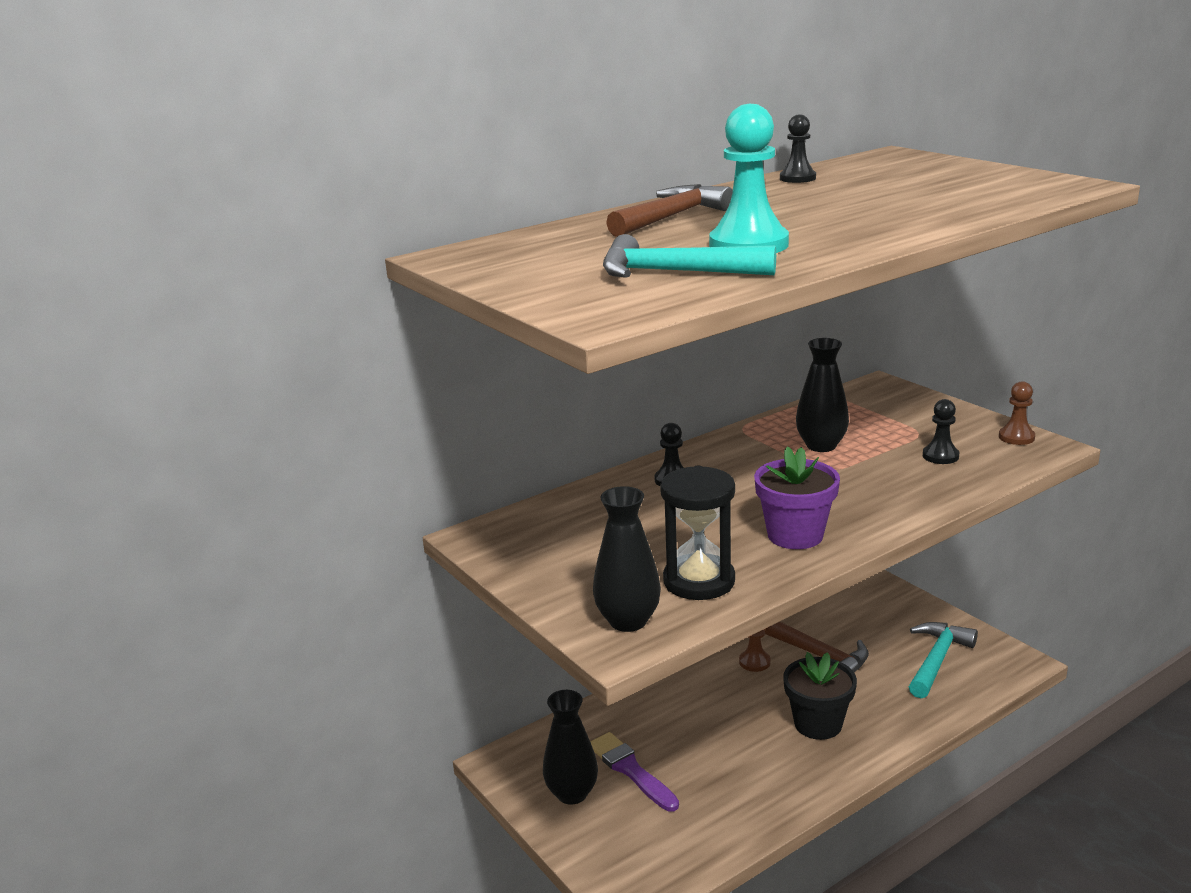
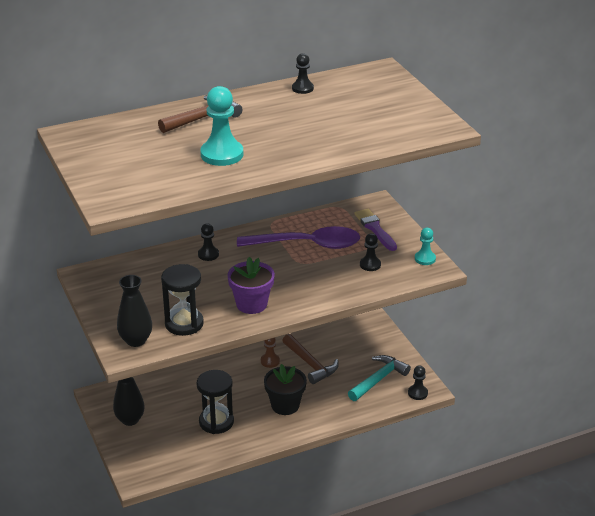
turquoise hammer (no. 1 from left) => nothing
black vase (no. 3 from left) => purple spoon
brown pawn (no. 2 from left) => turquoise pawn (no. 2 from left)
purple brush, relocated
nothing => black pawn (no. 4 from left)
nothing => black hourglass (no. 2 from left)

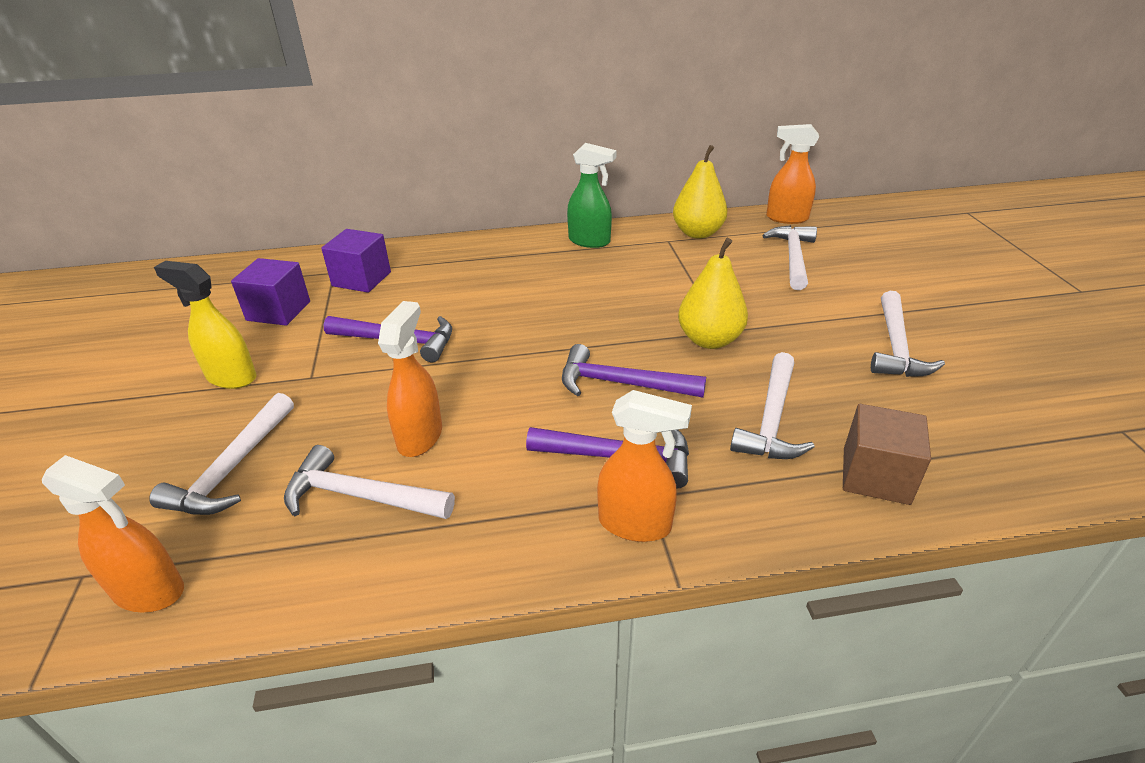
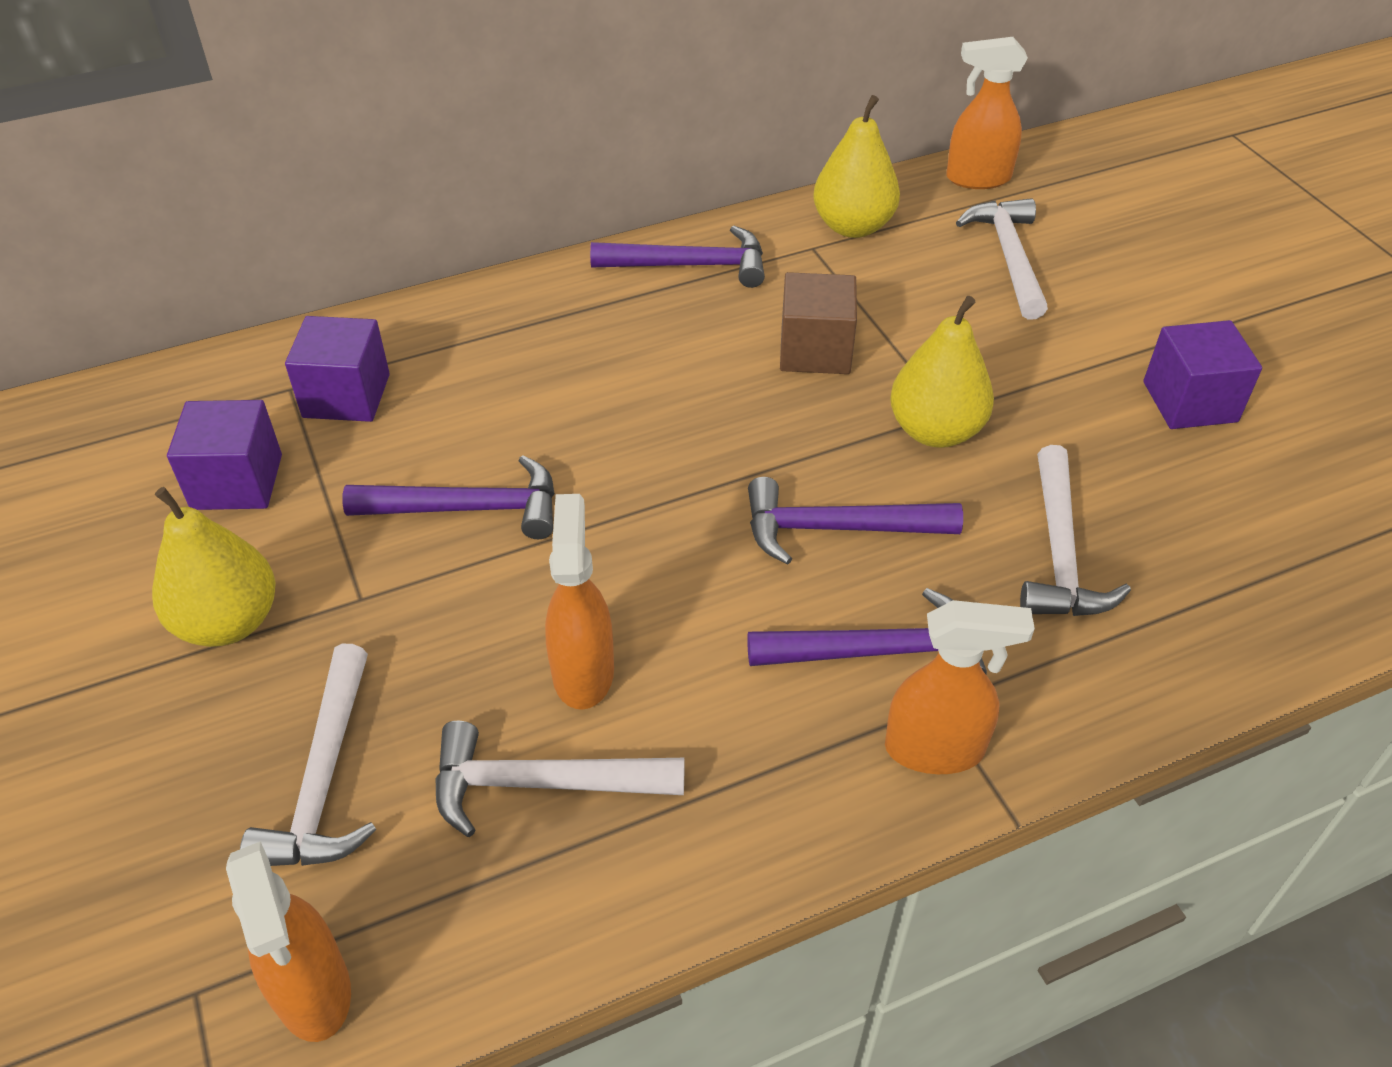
green spray bottle => purple hammer (no. 2 from left)
yellow spray bottle => yellow pear (no. 1 from left)
white hammer (no. 5 from left) => purple cube (no. 3 from left)
brown cube, relocated
orange spray bottle (no. 1 from left), 60 degrees clockwise

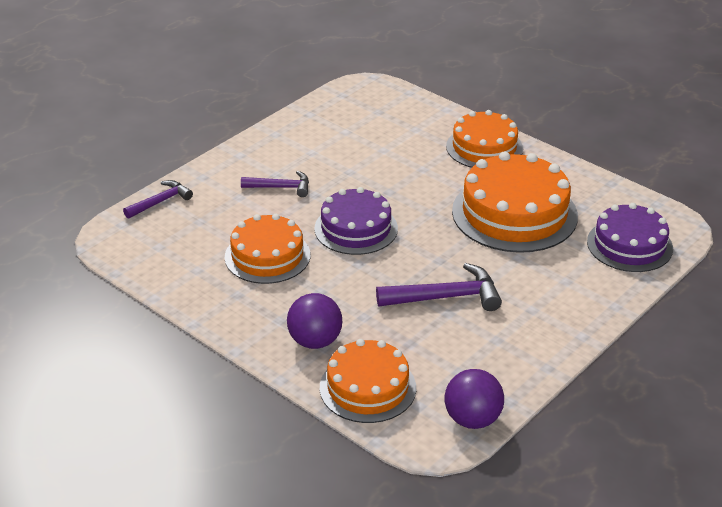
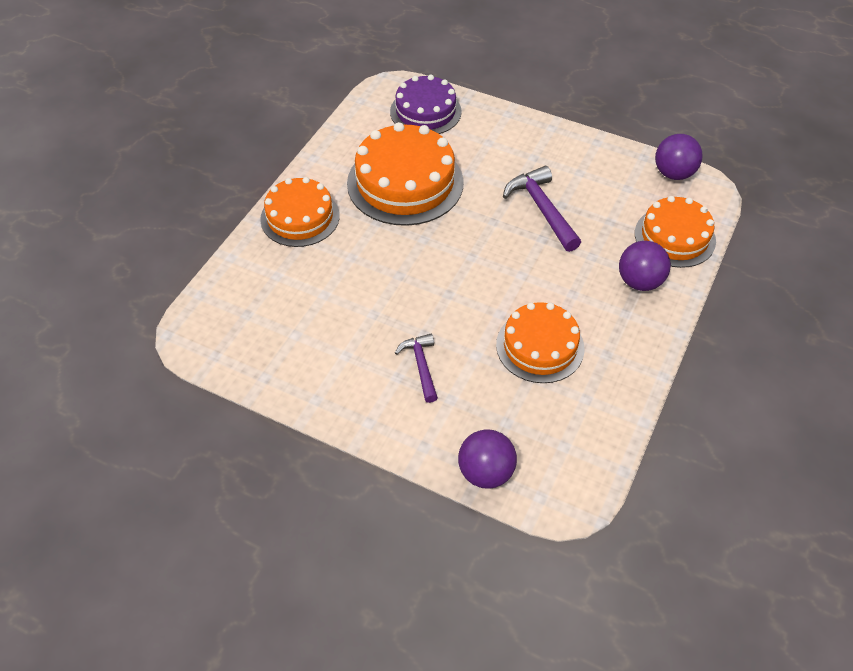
purple hammer (no. 1 from left) => purple ball (no. 1 from left)
purple cake (no. 1 from left) => nothing

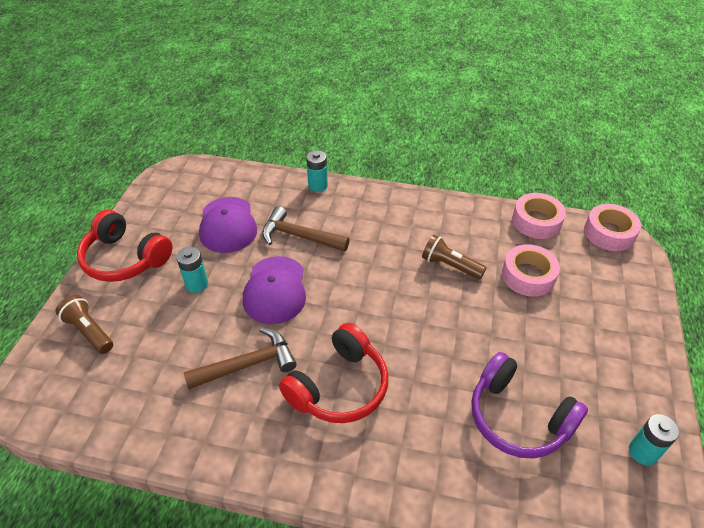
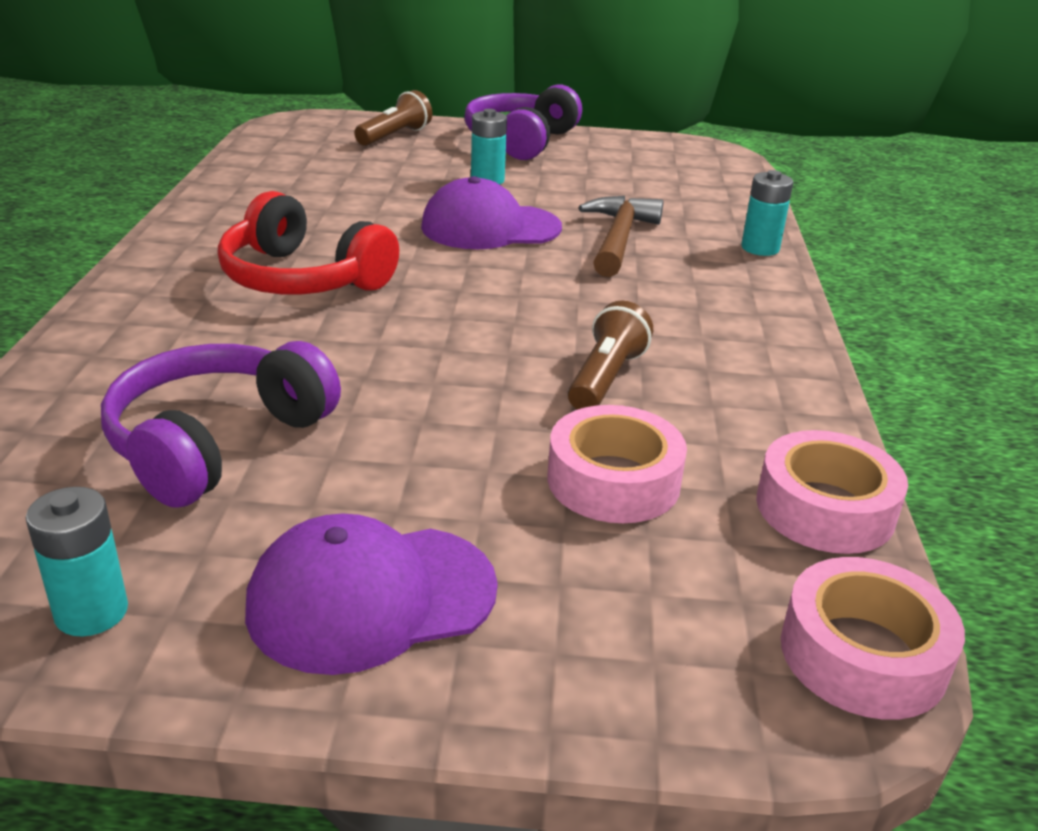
purple cap (no. 1 from left), relocated
red headphones (no. 1 from left) => purple headphones (no. 2 from left)
brown hammer (no. 1 from left) => nothing

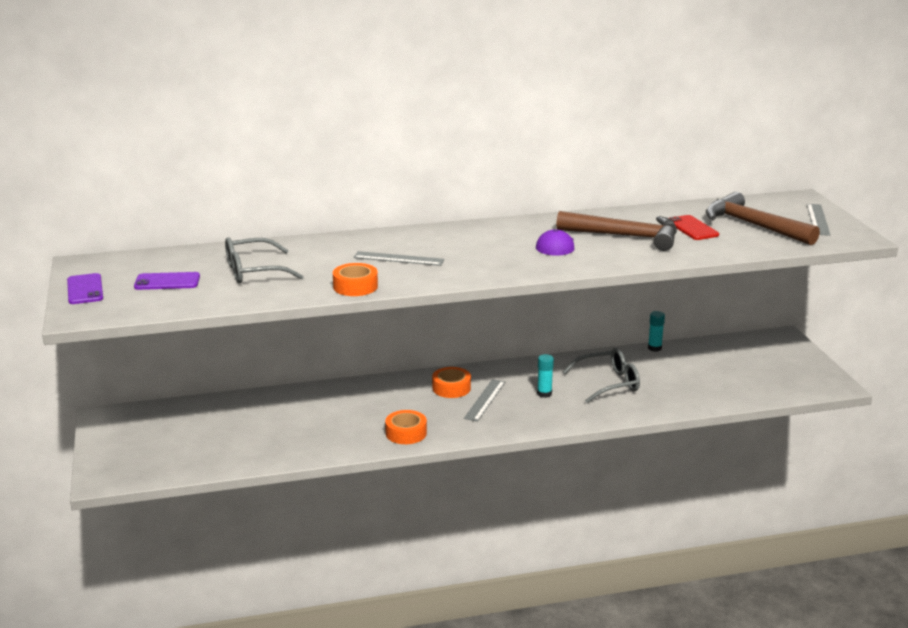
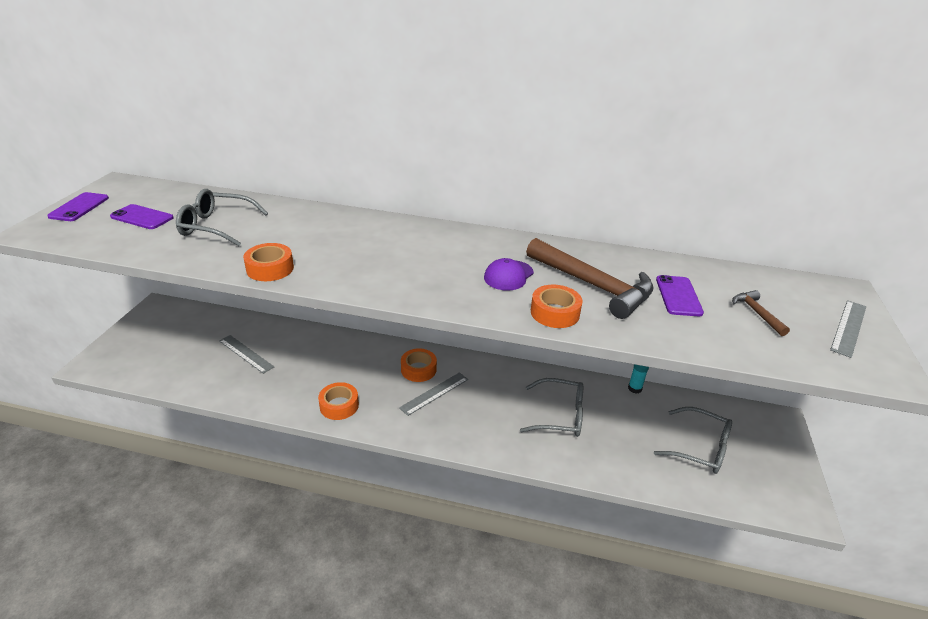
brown hammer (no. 2 from left), x0.46
red phone => purple phone (no. 3 from left)
grey ruler (no. 1 from left), relocated
turquoise glue stick (no. 1 from left) => nothing
nothing => orange tape (no. 4 from left)
nothing => grey glasses (no. 3 from left)

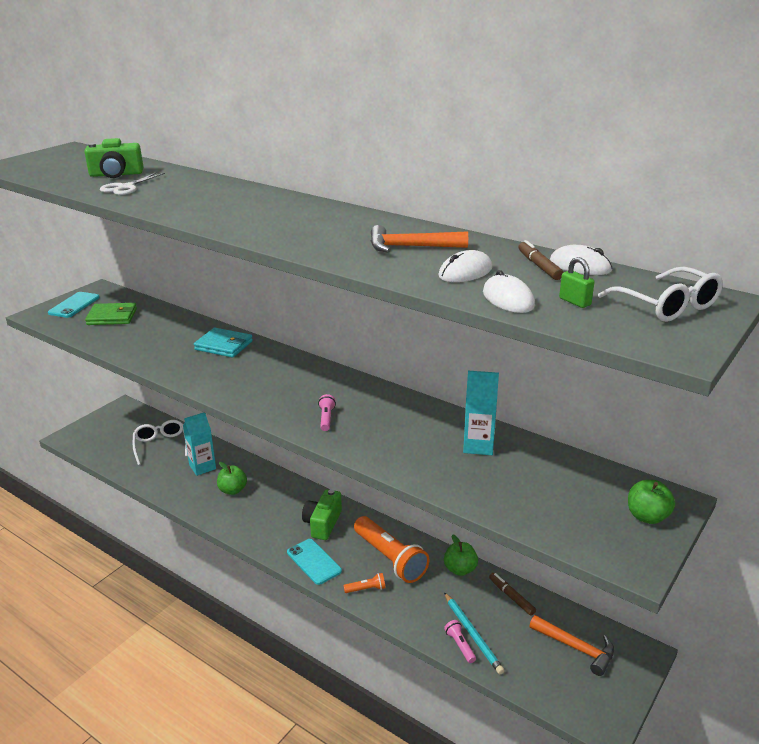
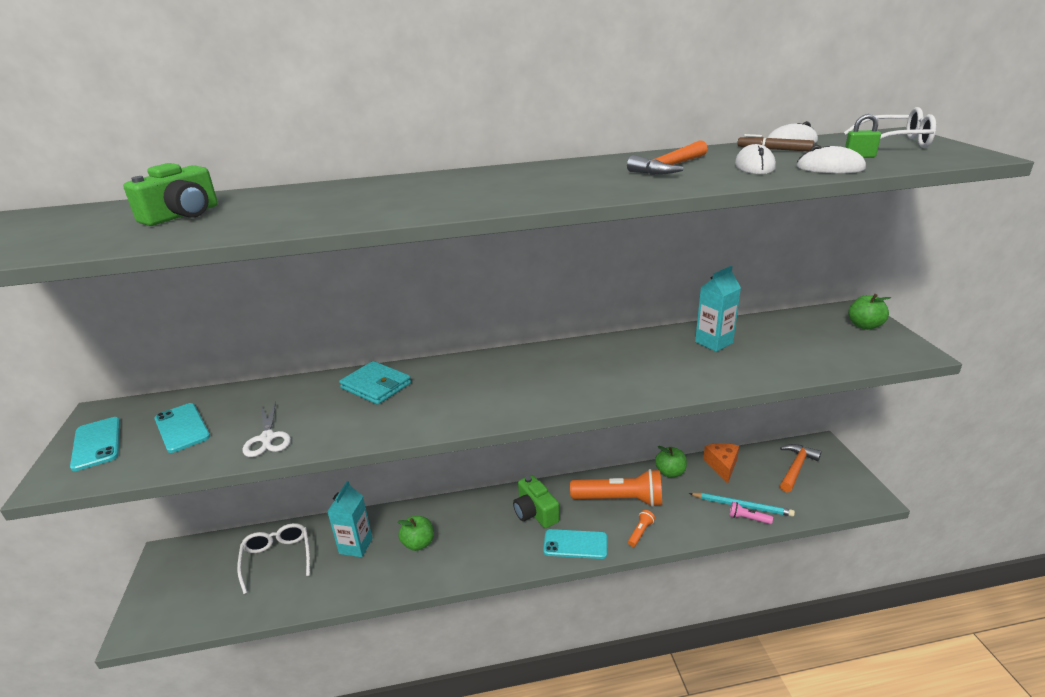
white scissors, relocated
green wallet => turquoise phone (no. 2 from left)
turquoise wallet, 60 degrees clockwise
pink flashlight (no. 1 from left) => nothing
white glasses (no. 1 from left), 45 degrees clockwise
brown marker (no. 1 from left) => orange cheese
orange hammer (no. 2 from left), 45 degrees counterclockwise

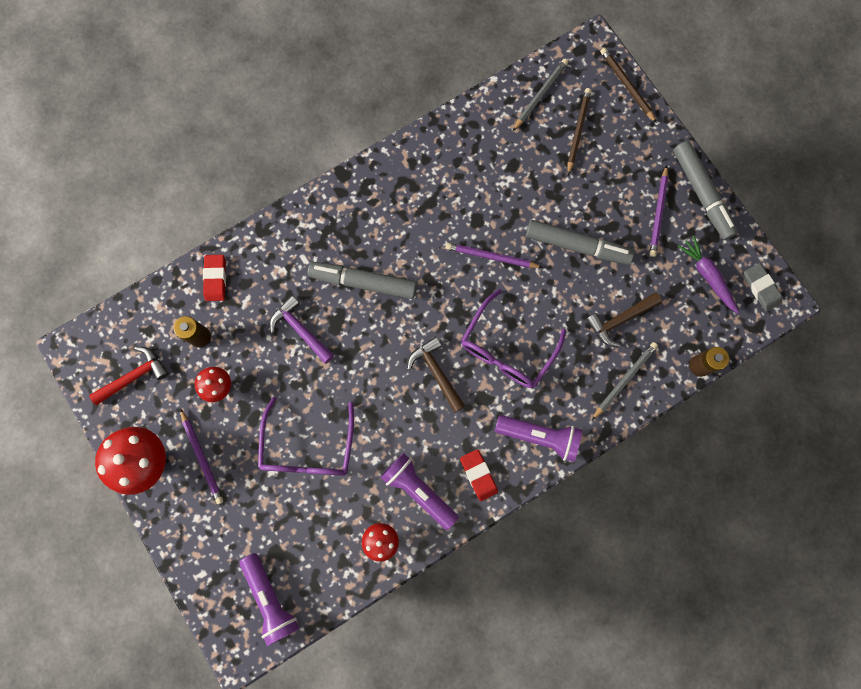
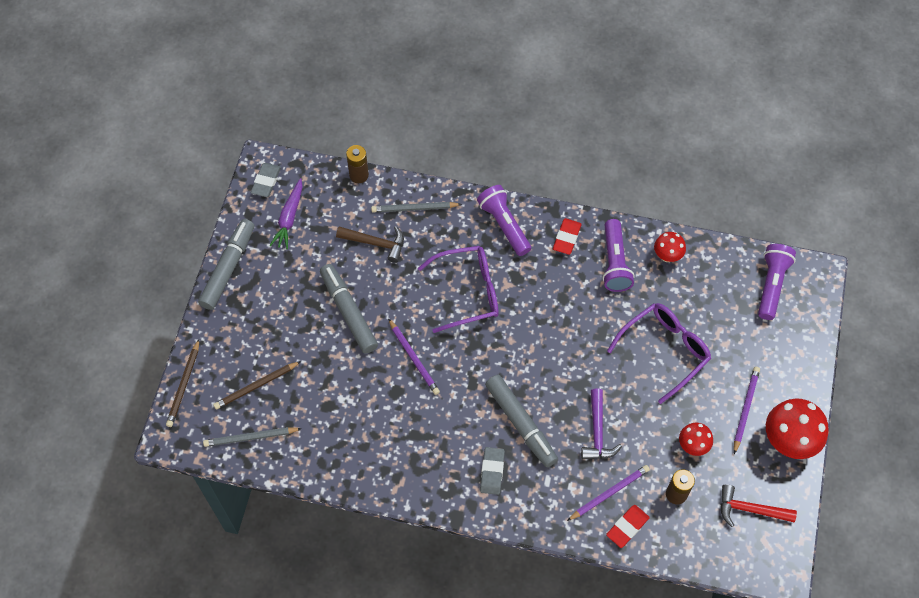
purple pencil (no. 3 from left in the first image) => purple pencil (no. 2 from left), relocated
brown hammer (no. 1 from left) => nothing
nothing => grey eraser (no. 2 from left)

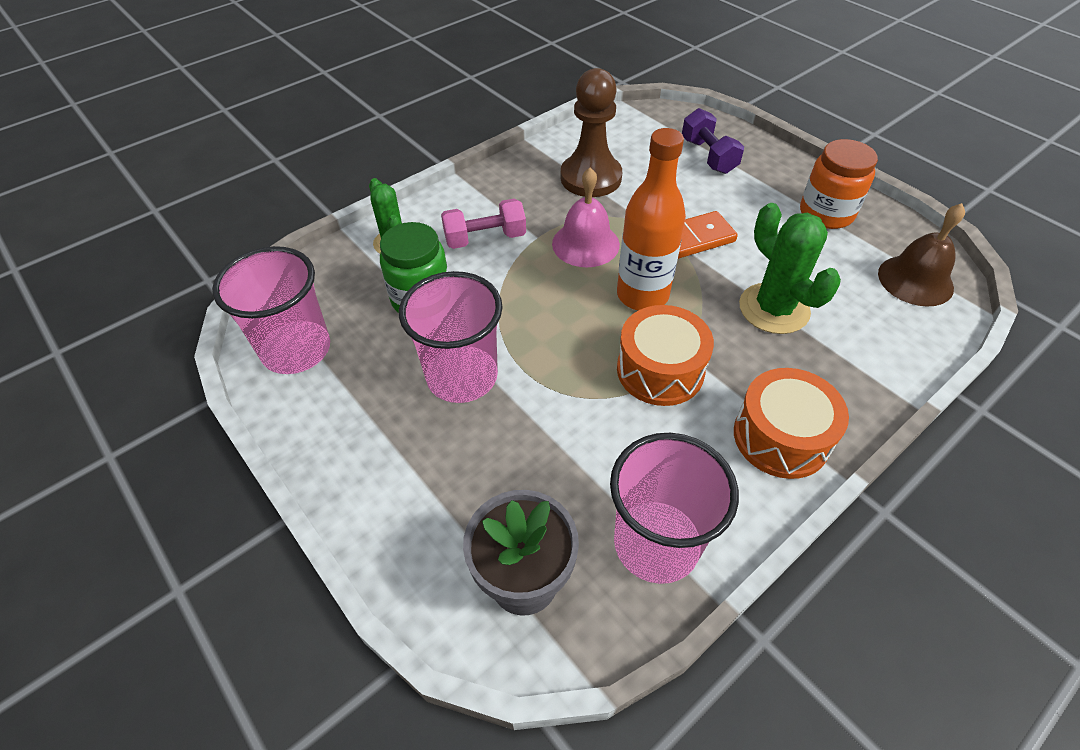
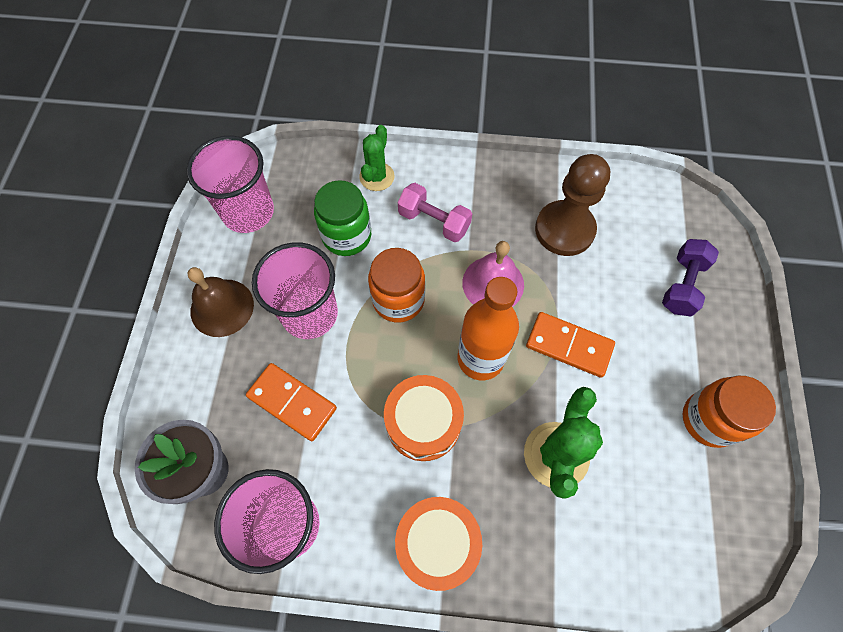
brown bell, relocated
nothing => orange jar (no. 1 from left)
nothing => orange domino (no. 1 from left)

